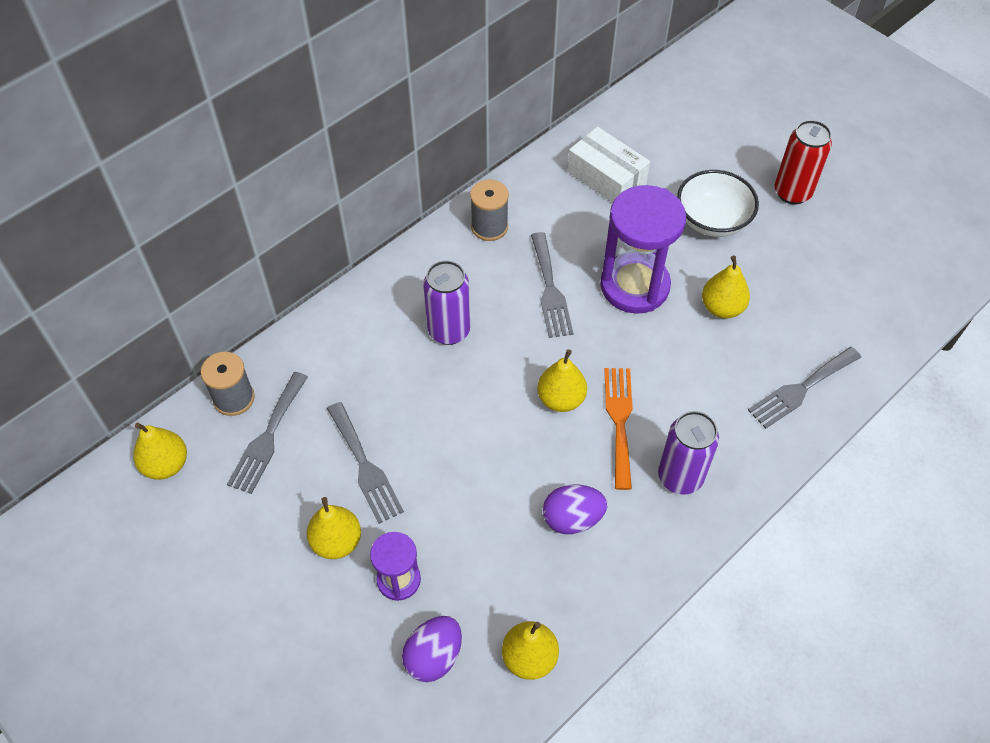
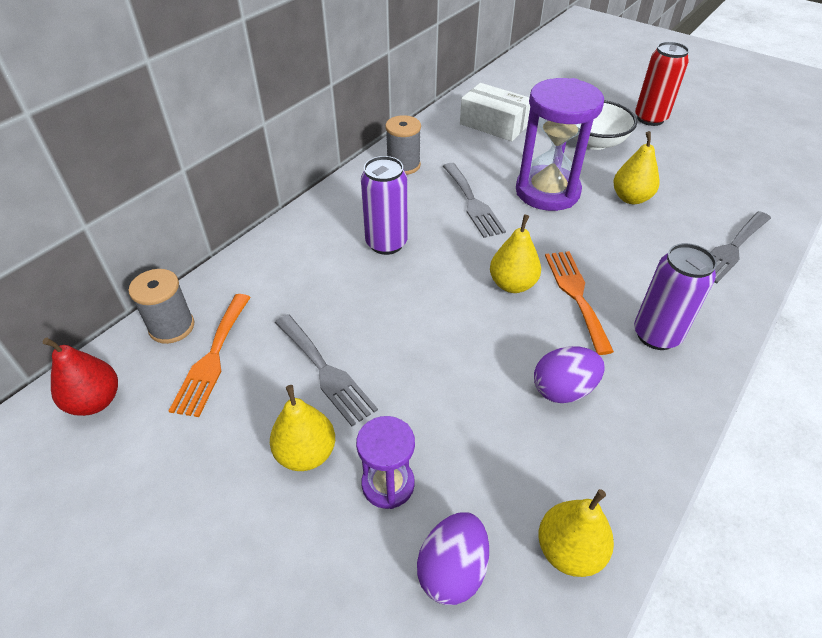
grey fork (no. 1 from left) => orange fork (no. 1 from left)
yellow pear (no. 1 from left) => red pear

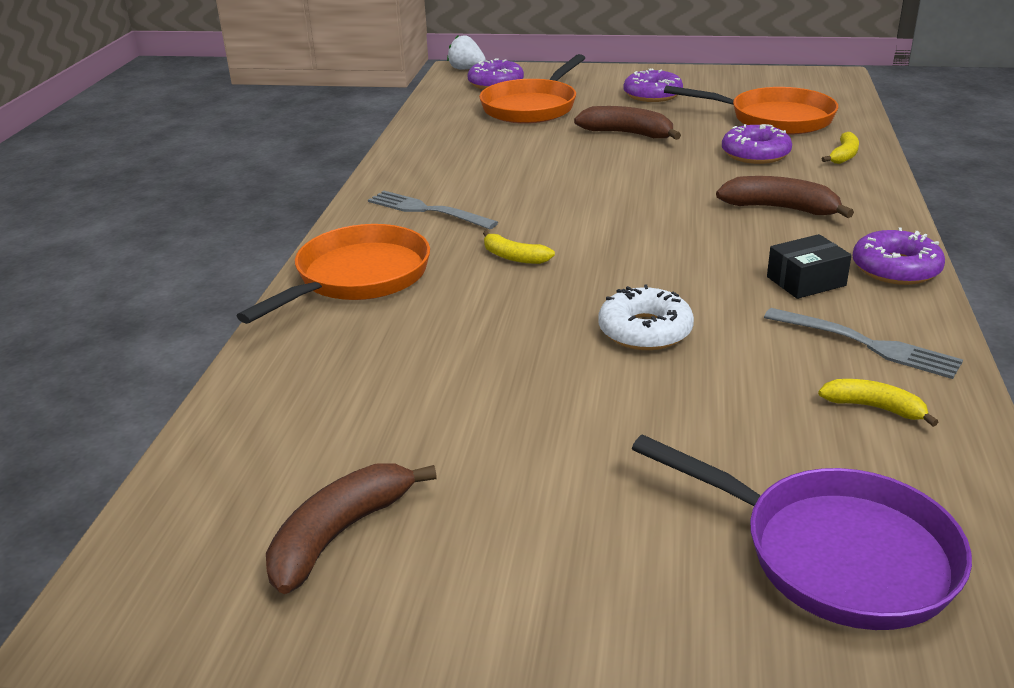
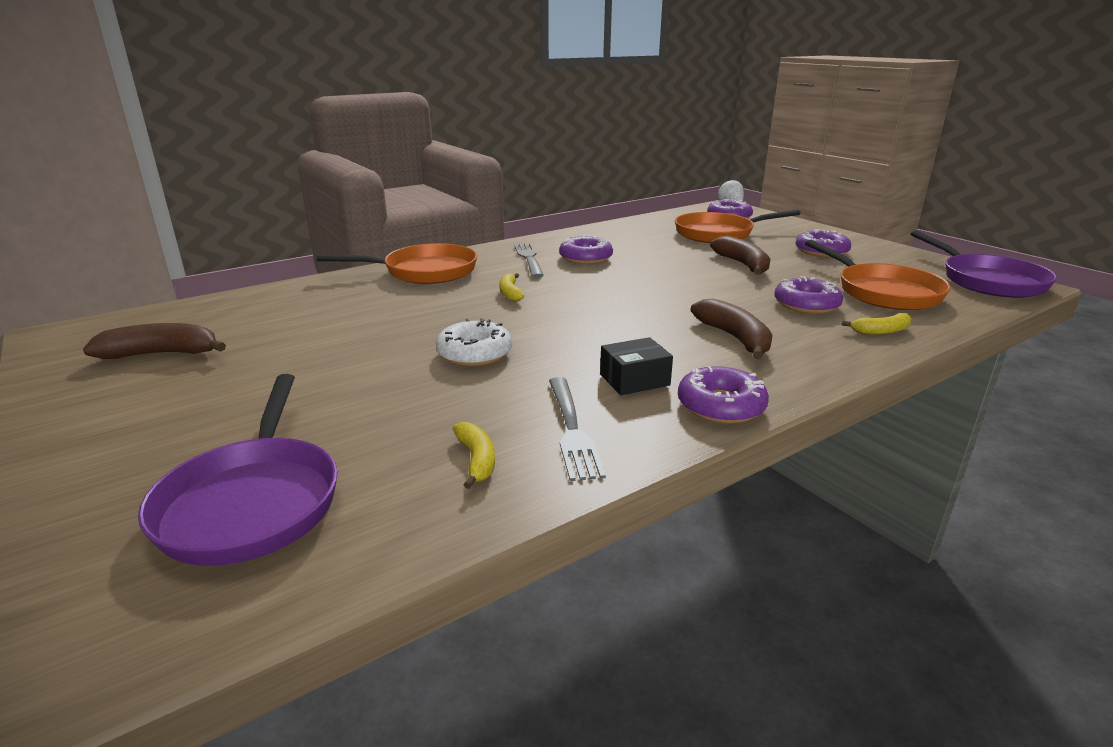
black box, 45 degrees counterclockwise
nothing => purple pan (no. 2 from left)
nothing => purple donut (no. 1 from left)

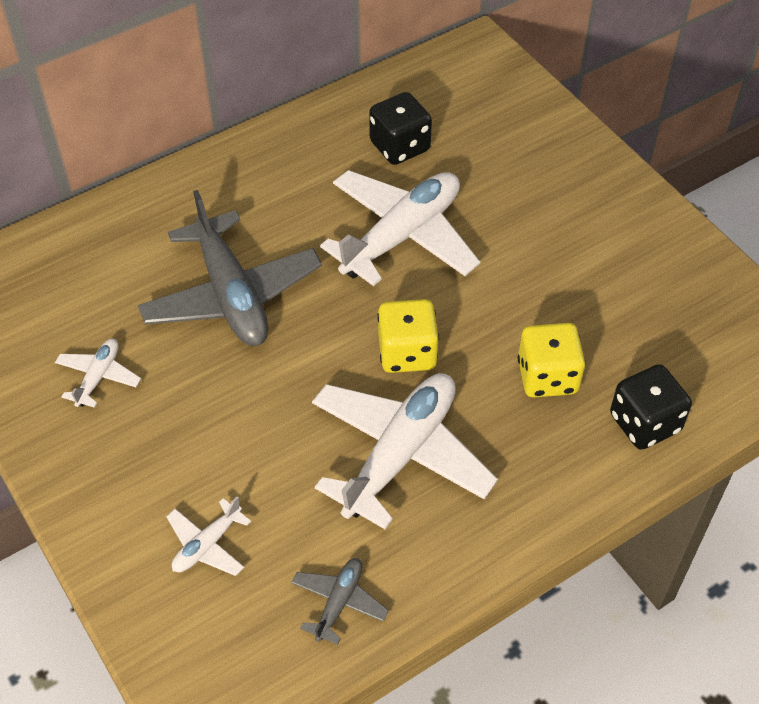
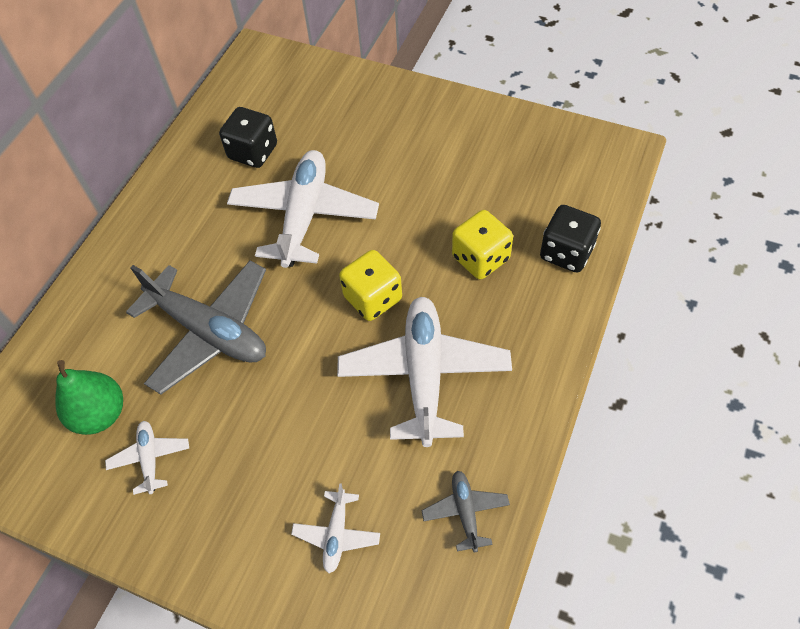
nothing => green pear

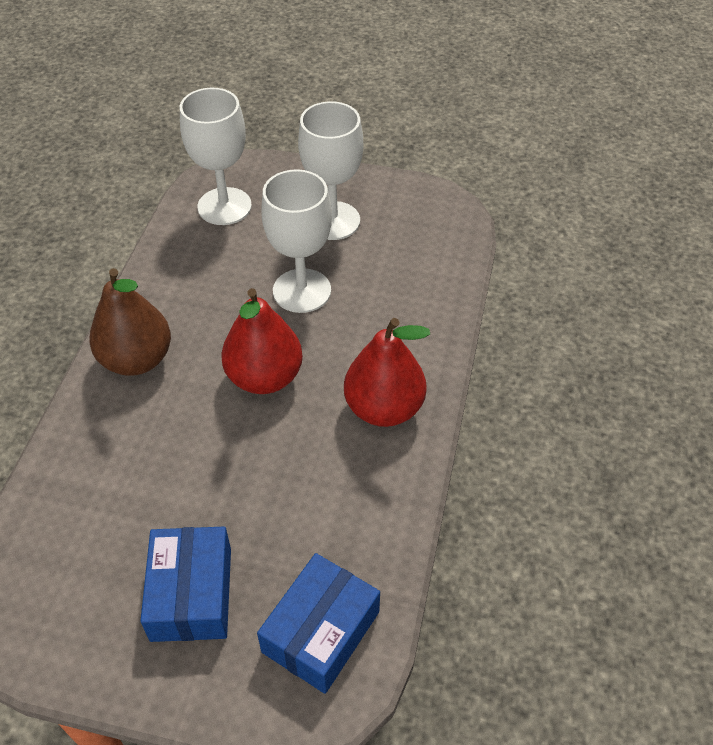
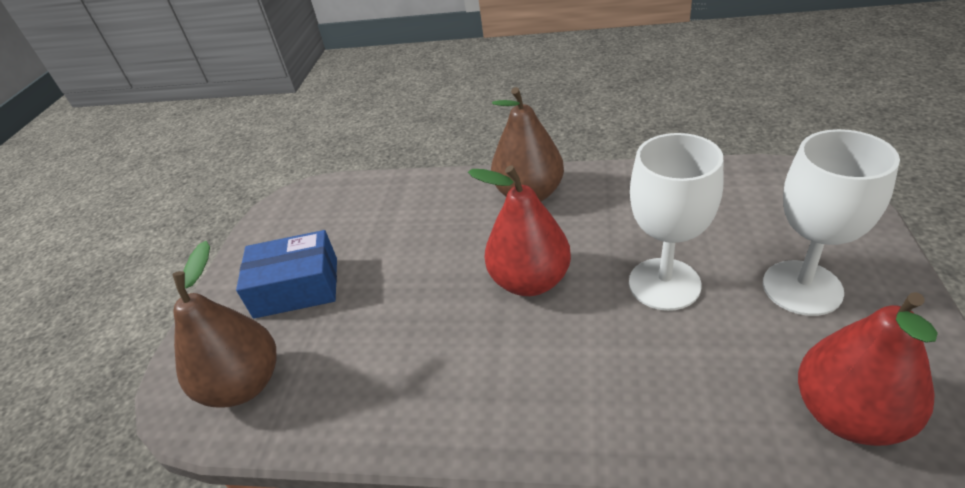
white goblet (no. 1 from left) => nothing
red pear (no. 2 from left), relocated
blue box (no. 2 from left) => brown pear (no. 1 from left)

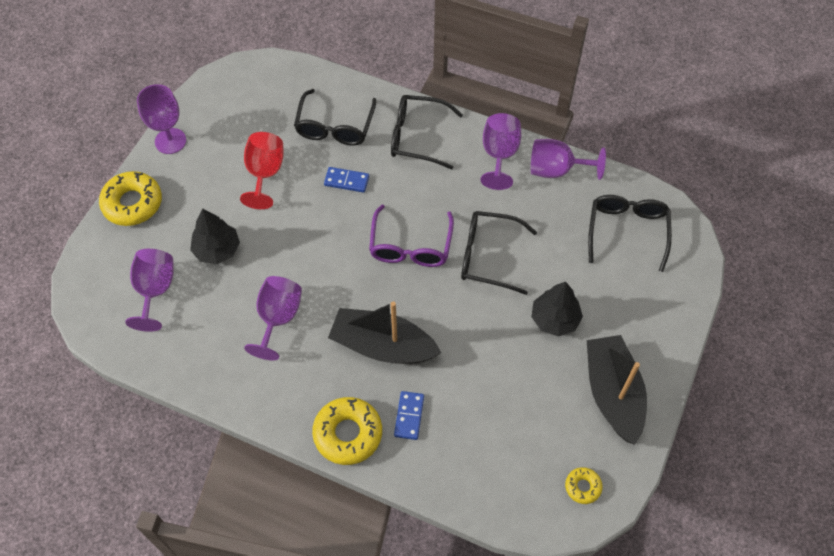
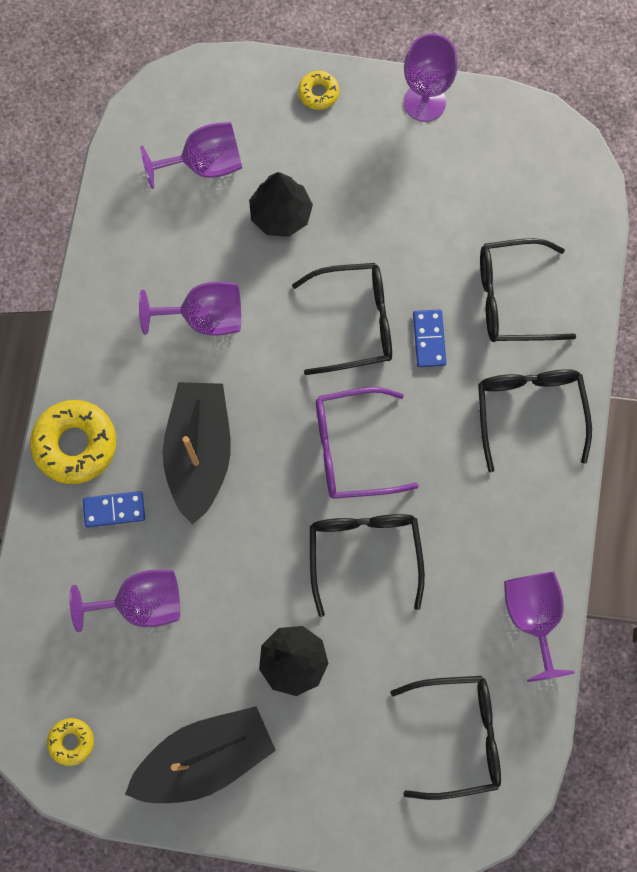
purple goblet (no. 4 from left in the first image) => purple goblet (no. 1 from left), relocated
red goblet => nothing
yellow donut (no. 1 from left in the first image) => yellow donut (no. 3 from left), x0.52
nothing => black glasses (no. 1 from left)

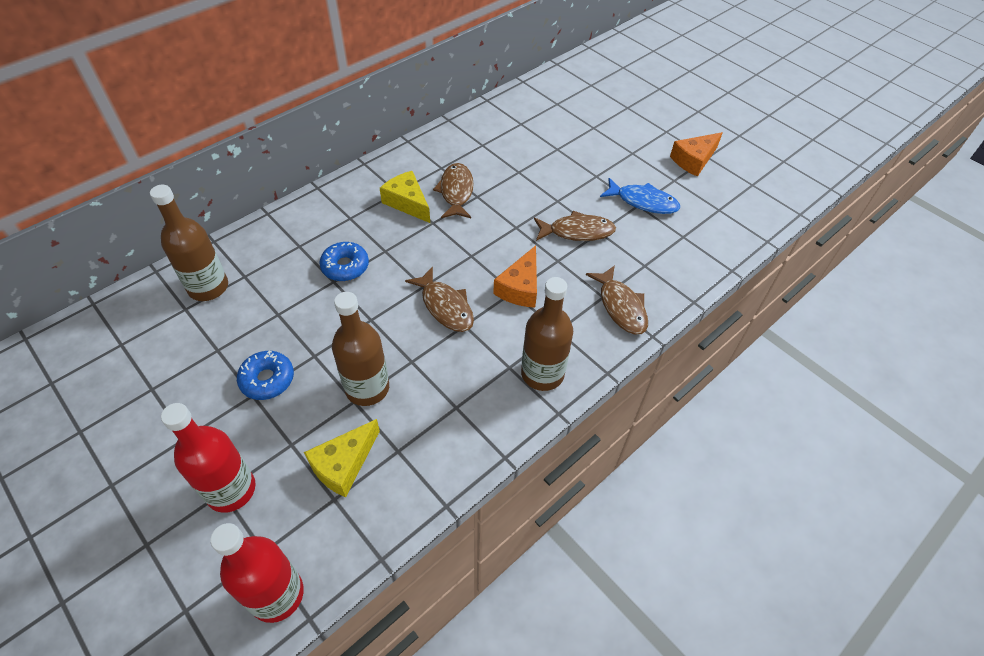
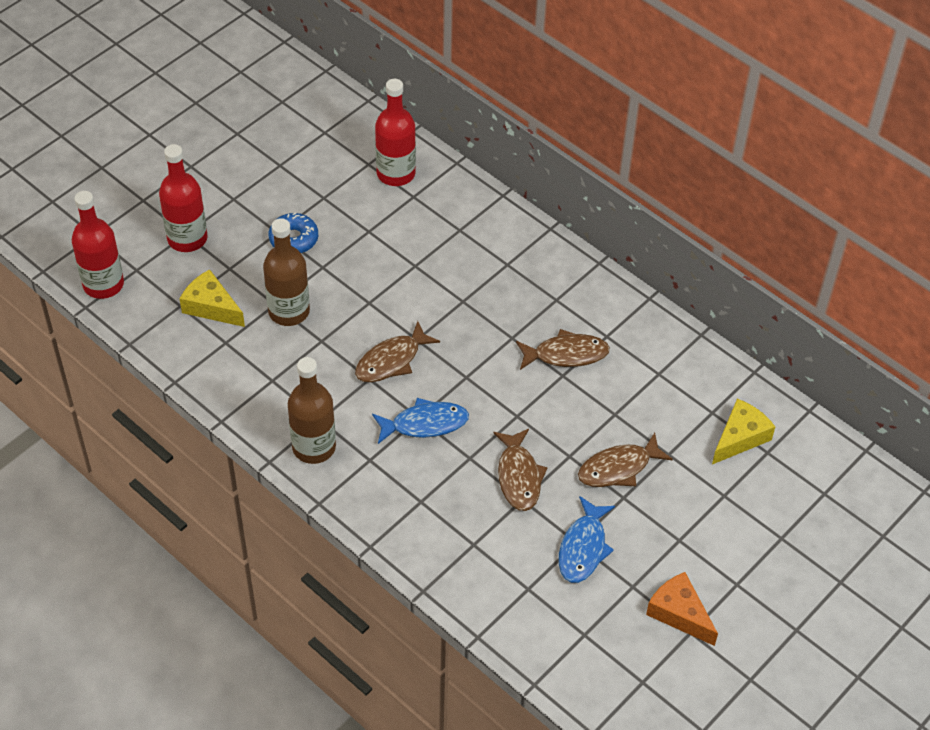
yellow cheese (no. 2 from left), relocated
brown bottle (no. 1 from left) => red bottle (no. 3 from left)
blue donut (no. 2 from left) => nothing
orange cheese (no. 1 from left) => blue fish (no. 1 from left)
brown fish (no. 4 from left), relocated

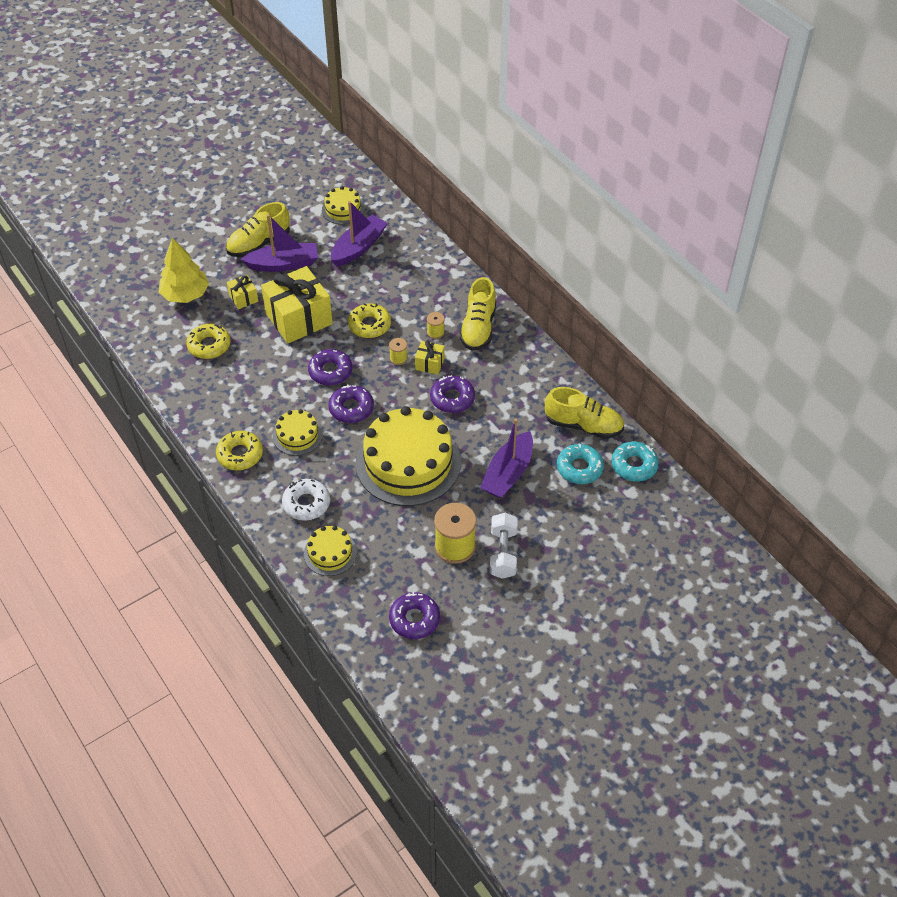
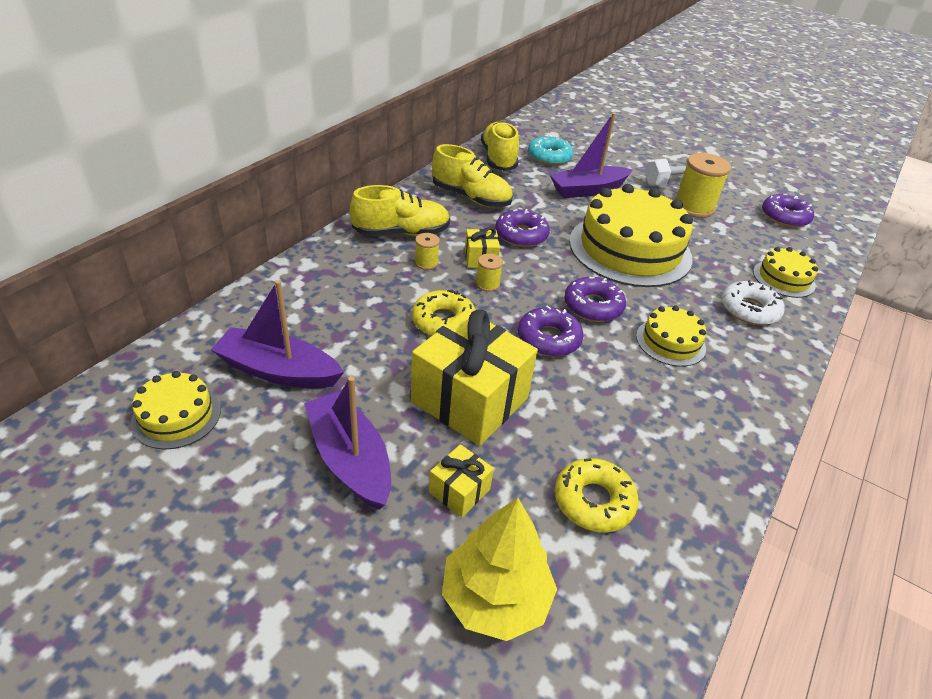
yellow shoe (no. 1 from left in the first image) => yellow shoe (no. 2 from left), relocated
purple boat (no. 3 from left), 150 degrees clockwise
yellow donut (no. 2 from left) => nothing
turquoise donut (no. 2 from left) => nothing

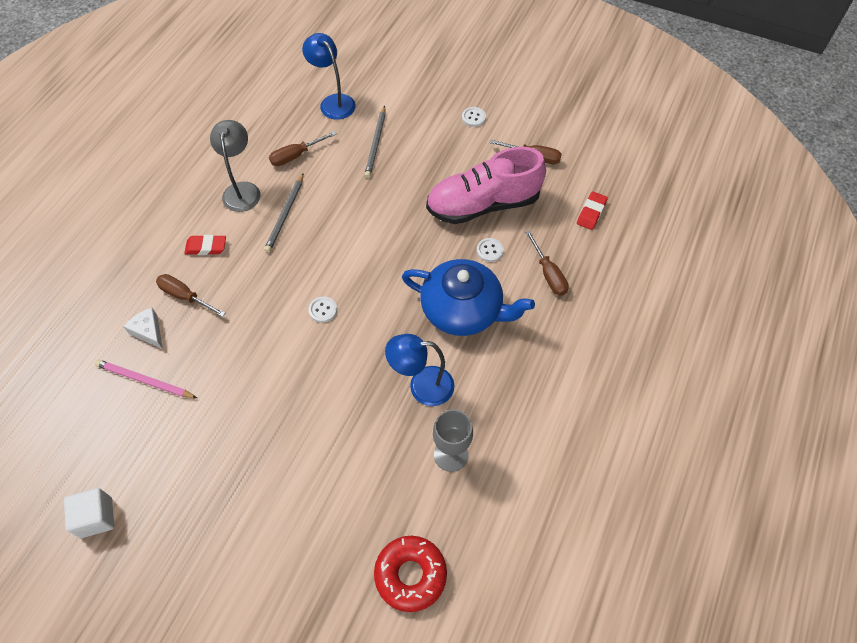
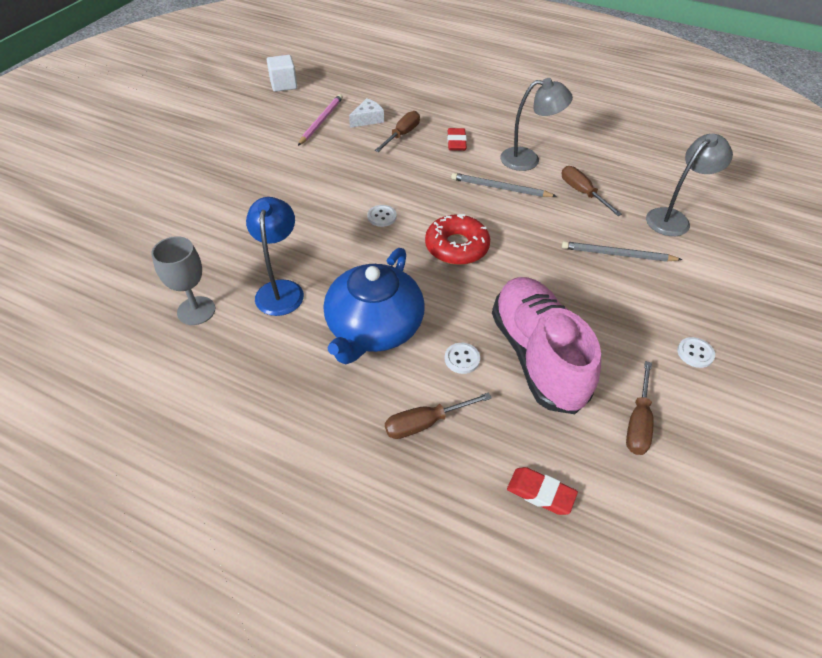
blue lamp (no. 1 from left) => grey lamp (no. 2 from left)
white cube, relocated
red donut, relocated

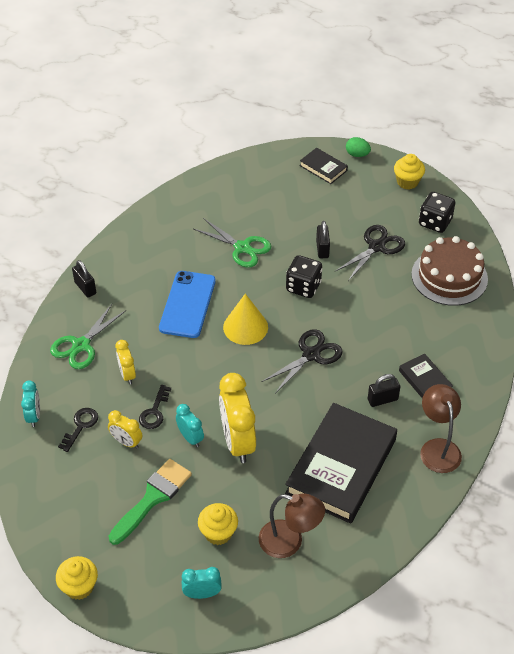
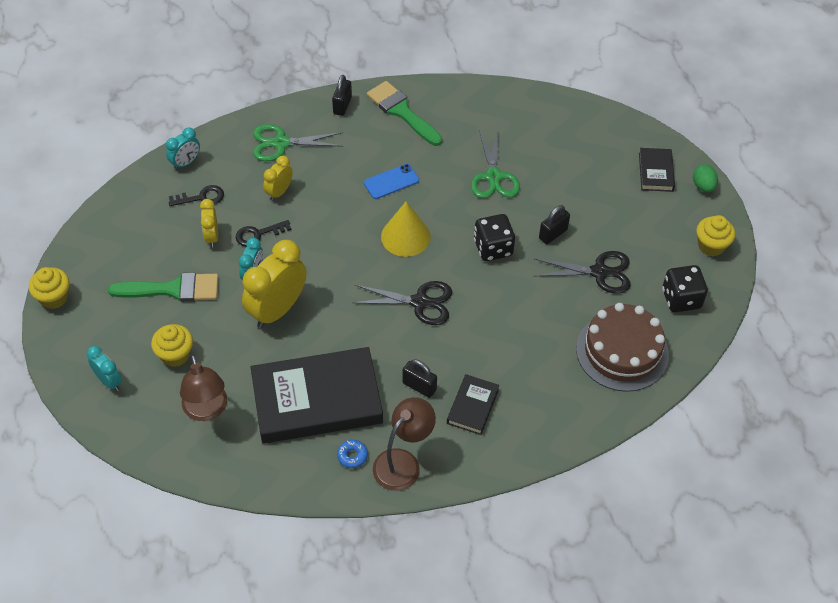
blue phone, x0.59
nothing => green brush (no. 2 from left)
nothing => blue donut

